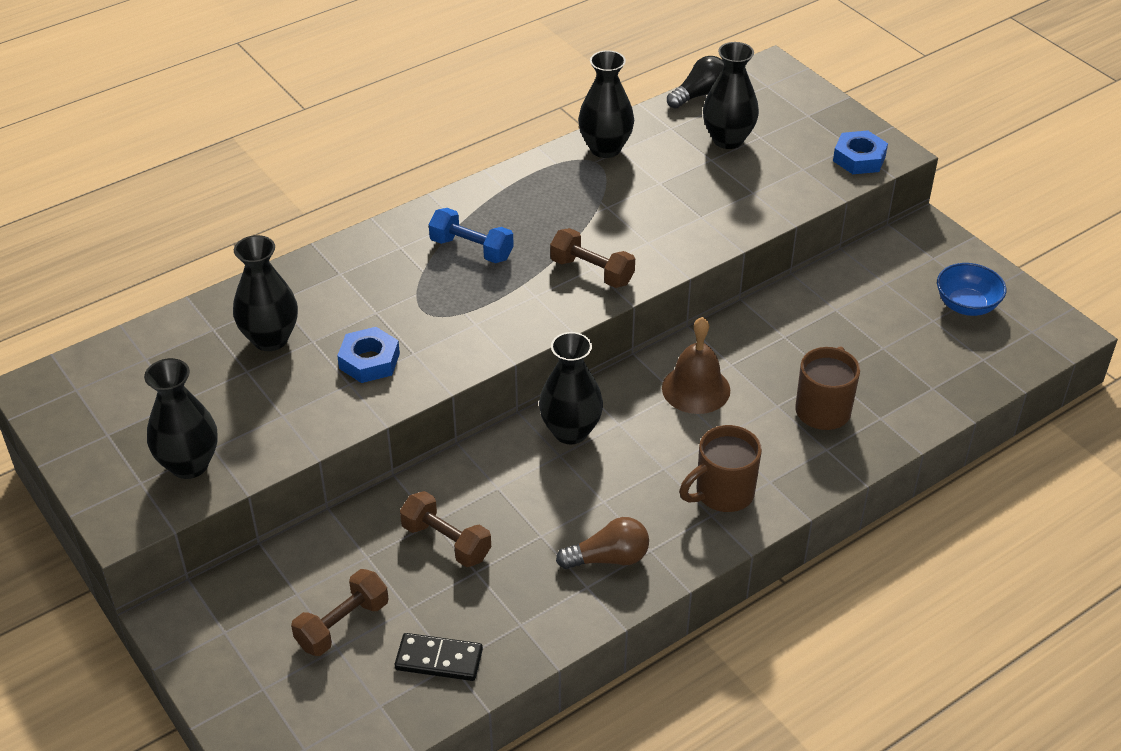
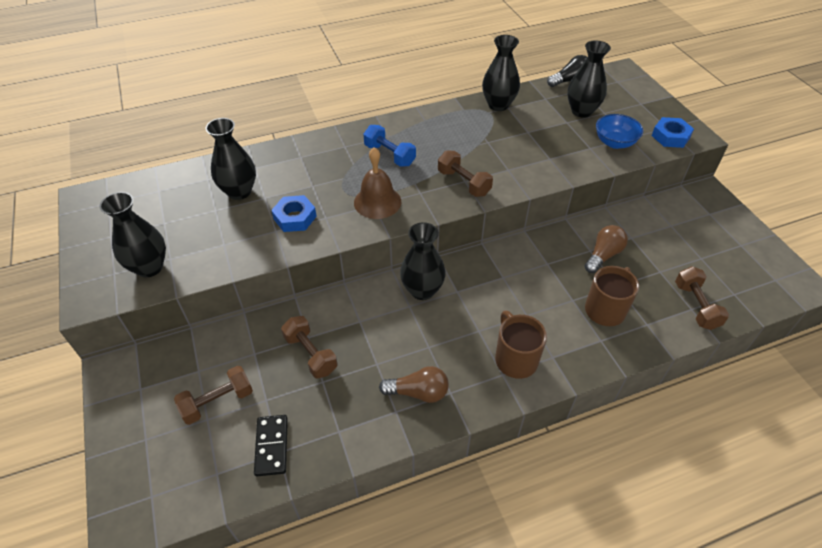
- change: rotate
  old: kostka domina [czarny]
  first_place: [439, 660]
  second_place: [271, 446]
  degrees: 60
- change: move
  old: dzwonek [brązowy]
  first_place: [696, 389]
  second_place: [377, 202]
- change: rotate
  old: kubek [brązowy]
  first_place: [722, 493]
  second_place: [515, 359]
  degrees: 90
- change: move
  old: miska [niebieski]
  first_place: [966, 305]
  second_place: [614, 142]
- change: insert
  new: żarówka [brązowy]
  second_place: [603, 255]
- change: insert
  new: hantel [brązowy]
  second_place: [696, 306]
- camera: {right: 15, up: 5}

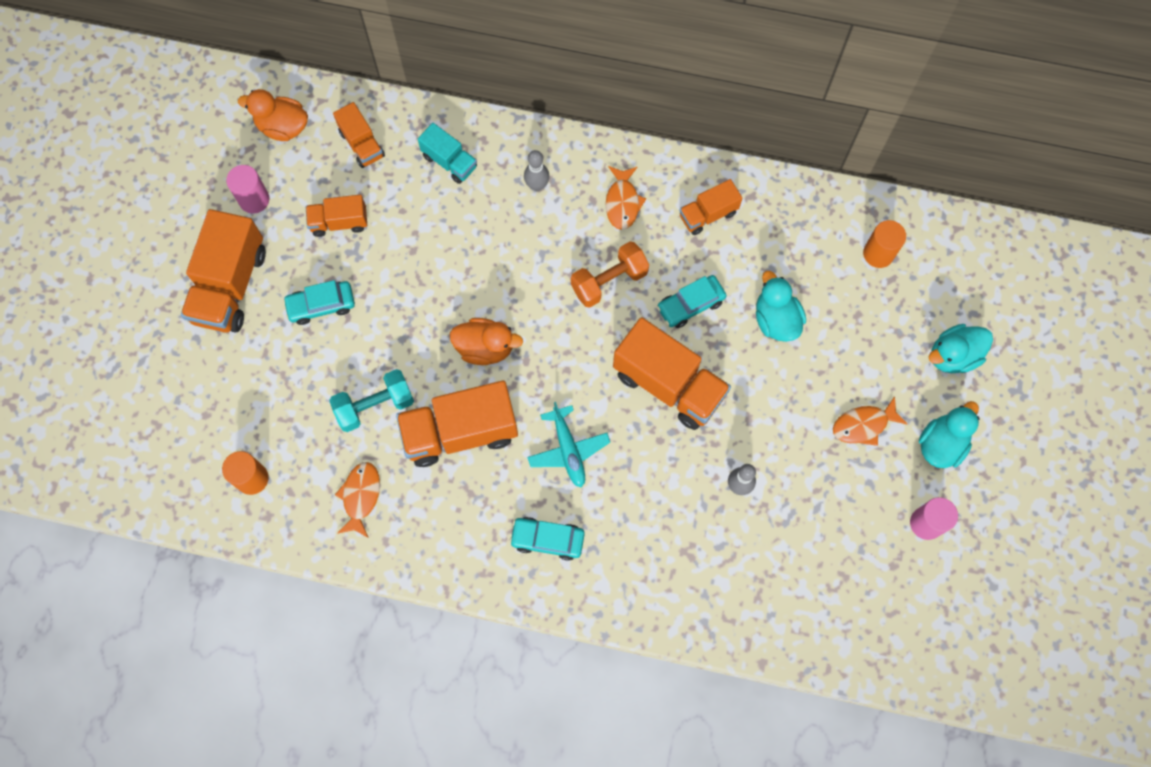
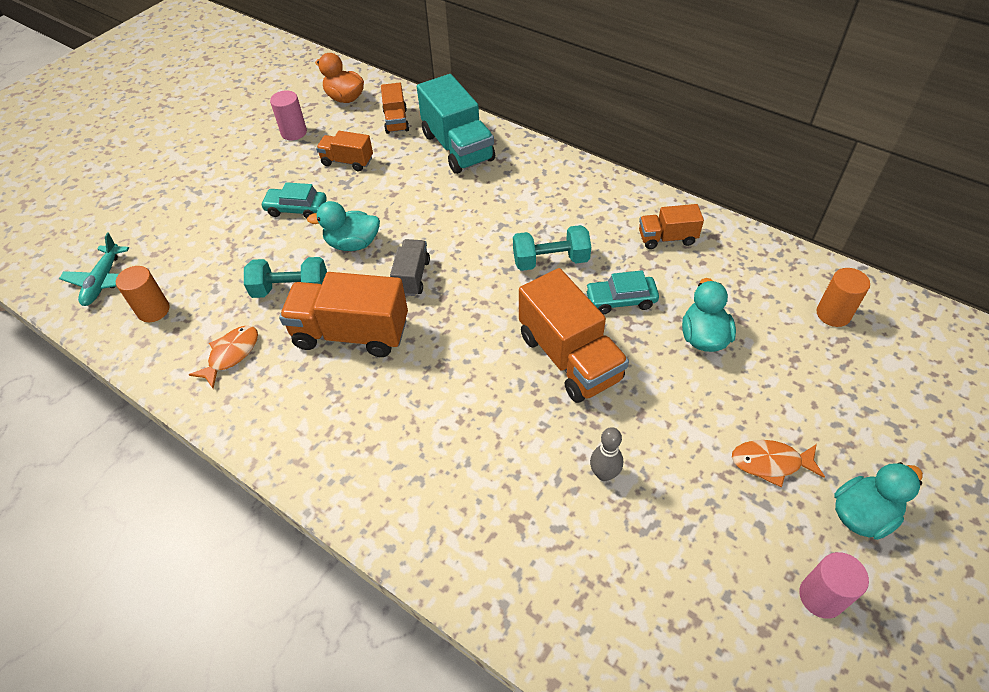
- change: delete
  old: ciężarówka [pomarańczowy]
  first_place: [230, 286]
- change: resize
  old: ciężarówka [turkusowy]
  first_place: [449, 161]
  second_place: [458, 147]
  factor: 1.83
- change: replace
  old: kaczka [pomarańczowy]
  new: ciężarówka [szary]
  first_place: [485, 348]
  second_place: [412, 277]
- change: delete
  old: samochód [turkusowy]
  first_place: [547, 539]
- change: delete
  old: kręgiel [szary]
  first_place: [537, 185]
- change: move
  old: samolot [turkusowy]
  first_place: [568, 450]
  second_place: [103, 281]
- change: recolor
  old: hantel [pomarańczowy]
  new: hantel [turkusowy]
  first_place: [609, 281]
  second_place: [550, 261]
- change: delete
  old: ryba [pomarańczowy]
  first_place: [622, 202]
- change: move
  old: kaczka [turkusowy]
  first_place: [953, 356]
  second_place: [353, 244]
- camera: {right: 25, up: -20}

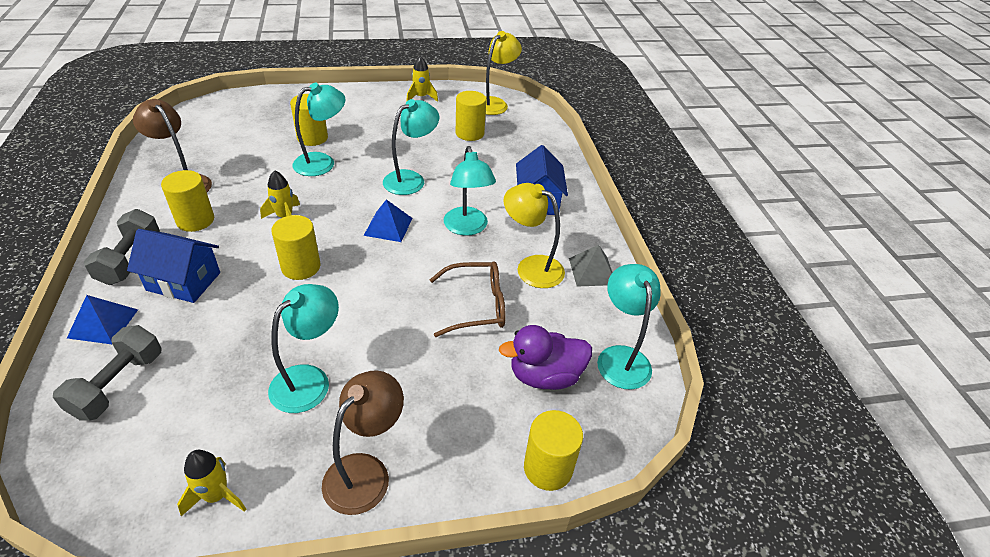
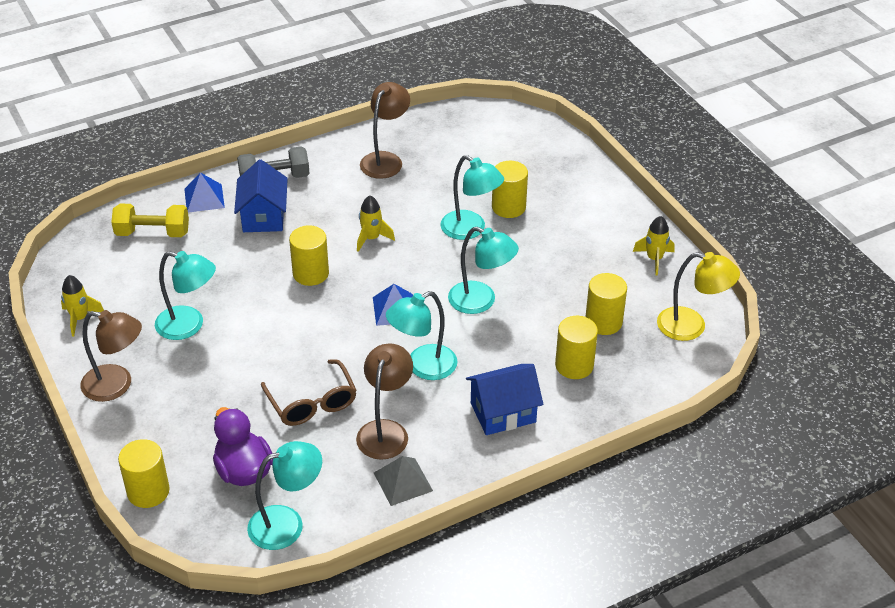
- change: recolor
  old: hantel [szary]
  new: hantel [żółty]
  first_place: [118, 384]
  second_place: [152, 233]
- change: move
  old: walec [żółty]
  first_place: [195, 220]
  second_place: [574, 365]
- change: recolor
  old: lampka [żółty]
  new: lampka [brązowy]
  first_place: [531, 267]
  second_place: [385, 431]
- camera: {right: 75, up: 0}

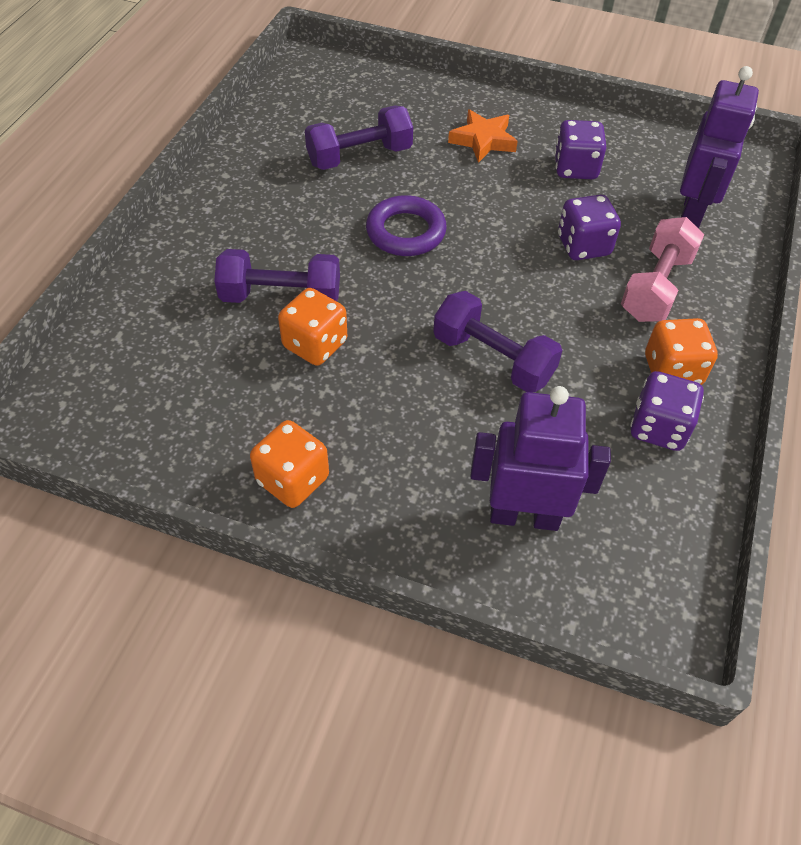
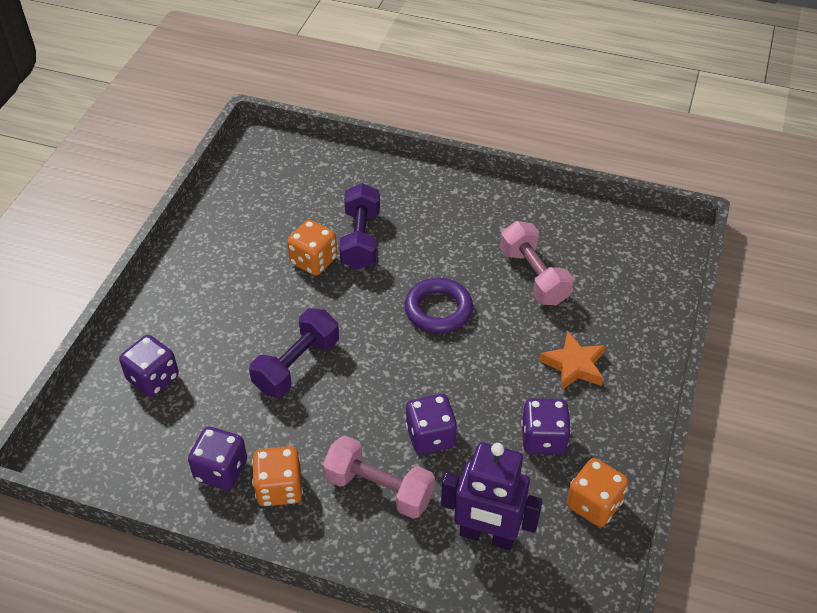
- change: move
  old: kostka do gry [pomarańczowy]
  first_place: [292, 480]
  second_place: [594, 504]
- change: recolor
  old: hantel [fioletowy]
  new: hantel [różowy]
  first_place: [359, 156]
  second_place: [534, 276]
- change: replace
  old: robot [fioletowy]
  new: kostka do gry [fioletowy]
  first_place: [524, 516]
  second_place: [153, 378]
- camera: {right: 90, up: -5}

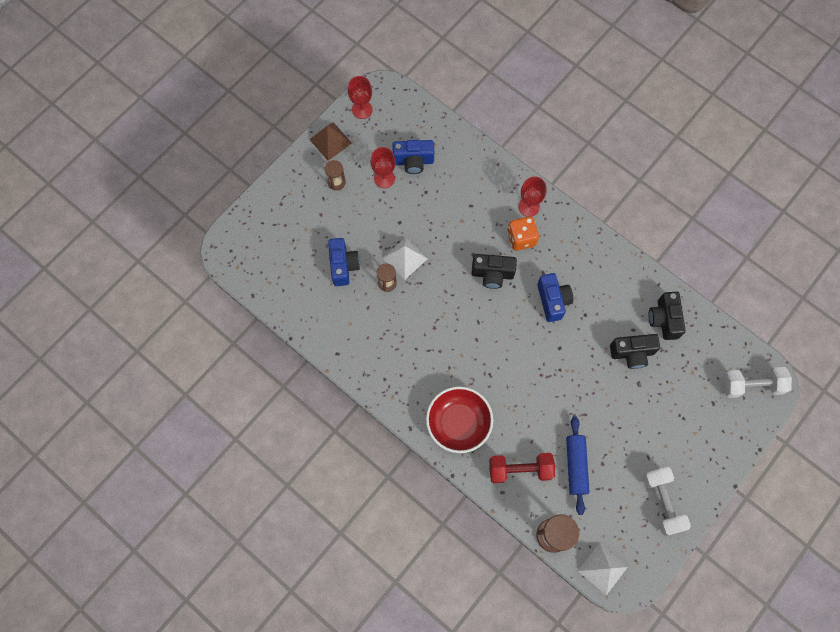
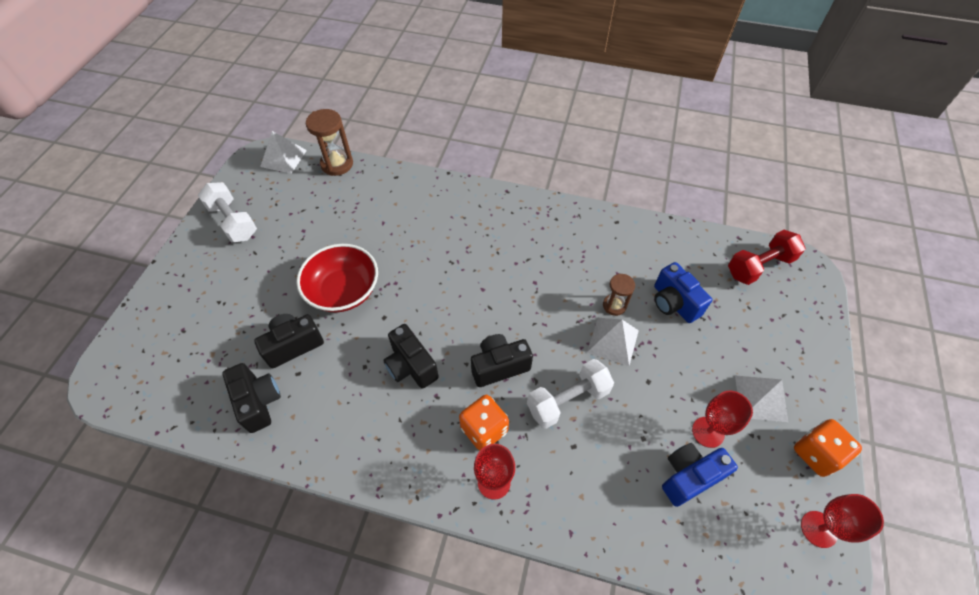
- change: replace
  old: piramida [brązowy]
  new: kostka do gry [pomarańczowy]
  first_place: [330, 141]
  second_place: [816, 453]
- change: replace
  old: klepsydra [brązowy]
  new: piramida [biały]
  first_place: [336, 182]
  second_place: [760, 398]
- change: move
  old: miska [czerwony]
  first_place: [458, 423]
  second_place: [343, 291]
- change: move
  old: hantel [czerwony]
  first_place: [520, 469]
  second_place: [759, 266]
- change: recolor
  old: aparat fotograficzny [niebieski]
  new: aparat fotograficzny [czarny]
  first_place: [552, 301]
  second_place: [411, 366]
- change: delete
  old: wałek do ciasta [niebieski]
  first_place: [576, 466]
- change: move
  old: hantel [biały]
  first_place: [751, 385]
  second_place: [567, 400]
- camera: {right: 155, up: -15}

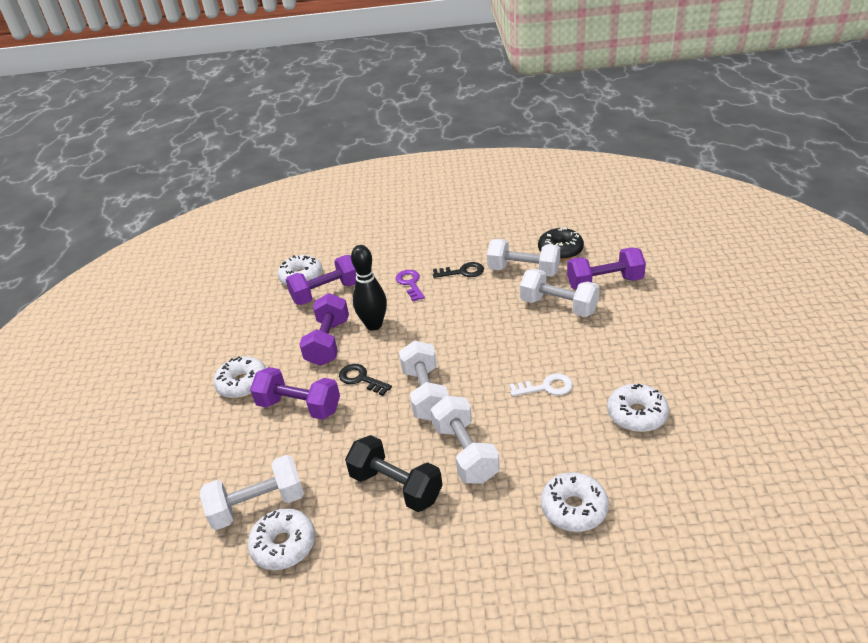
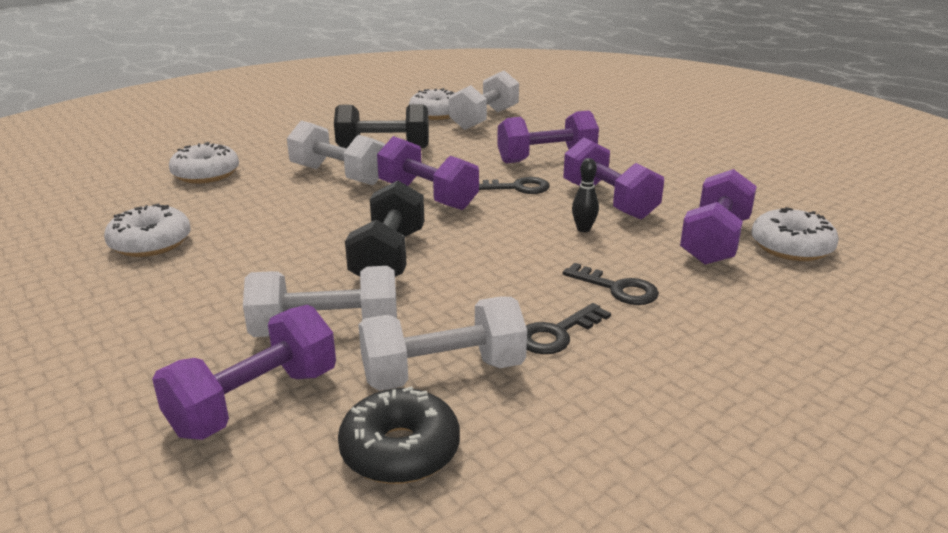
- change: delete
  old: donut [biały]
  first_place: [242, 384]
- change: resize
  old: kręgiel [czarny]
  first_place: [374, 325]
  second_place: [583, 229]
  factor: 0.51
- change: recolor
  old: klucz [fioletowy]
  new: klucz [czarny]
  first_place: [410, 283]
  second_place: [617, 288]
- change: recolor
  old: hantel [biały]
  new: hantel [fioletowy]
  first_place: [425, 394]
  second_place: [427, 196]
- change: delete
  old: klucz [biały]
  first_place: [546, 387]
- change: insert
  new: hantel [czarny]
  second_place: [389, 257]
- camera: {right: 140, up: -10}

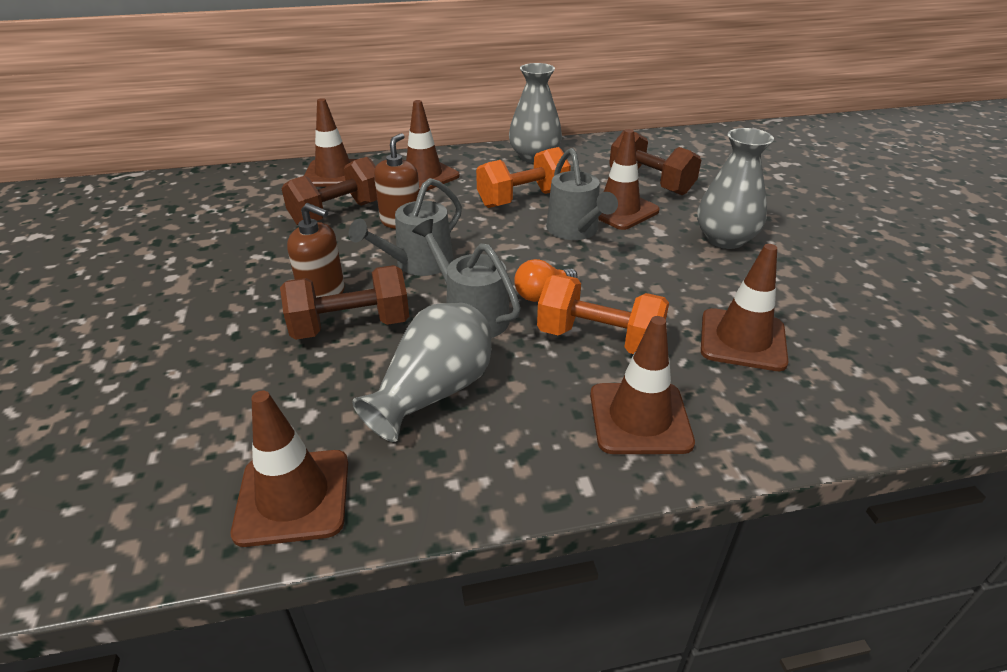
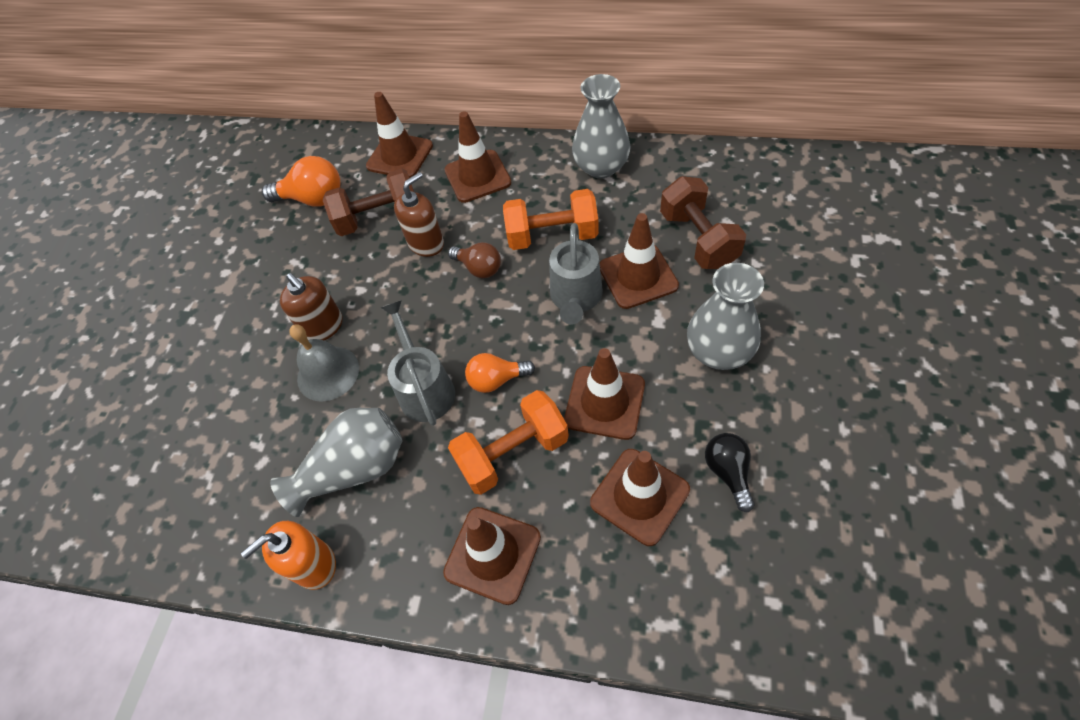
- change: move
  old: pachołek [brązowy]
  first_place: [293, 497]
  second_place: [604, 402]
- change: replace
  old: hantel [brązowy]
  new: dzwonek [szary]
  first_place: [351, 326]
  second_place: [328, 373]
- change: delete
  old: konewka [szary]
  first_place: [417, 264]
- change: rotate
  old: hantel [pomarańczowy]
  first_place: [599, 339]
  second_place: [513, 453]
  degrees: -75
- change: insert
  new: dozownik mydła [pomarańczowy]
  second_place: [314, 565]
- change: insert
  new: żarówka [pomarańczowy]
  second_place: [313, 199]
- change: insert
  new: żarówka [brązowy]
  second_place: [479, 268]
- change: insert
  new: żarówka [czarny]
  second_place: [728, 472]
- camera: {right: 30, up: 20}

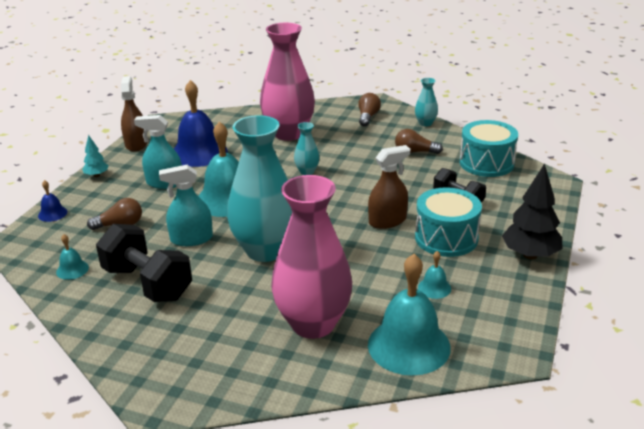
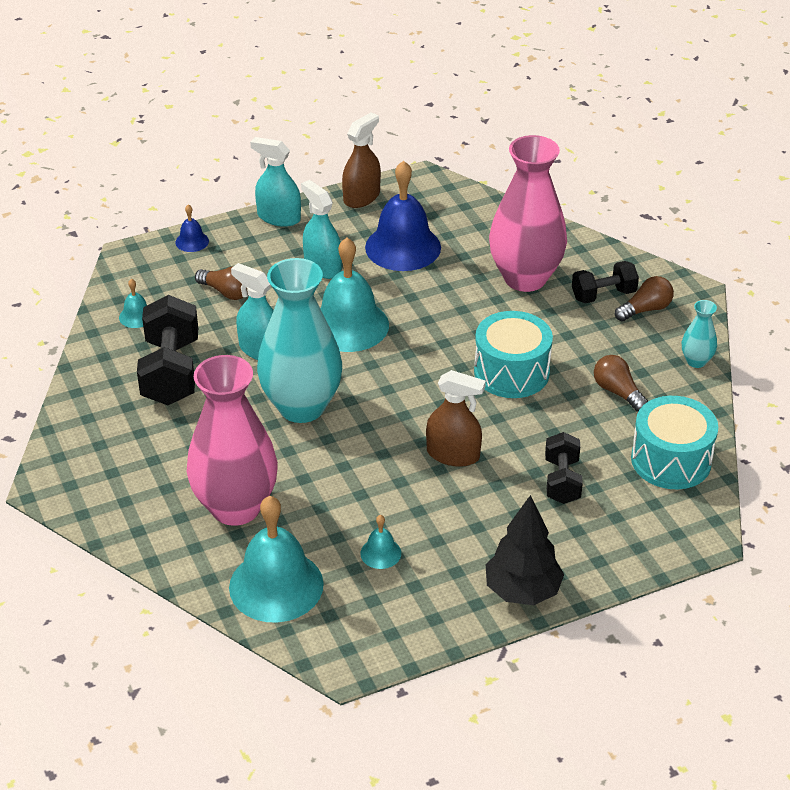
- change: replace
  old: drzewko [turkusowy]
  new: spryskiwacz [turkusowy]
  first_place: [97, 175]
  second_place: [279, 217]
- change: delete
  old: wazon [turkusowy]
  first_place: [307, 172]
- change: move
  old: bęben [turkusowy]
  first_place: [446, 238]
  second_place: [511, 372]
- change: insert
  new: hantel [czarny]
  second_place: [603, 295]
- camera: {right: 45, up: 10}

